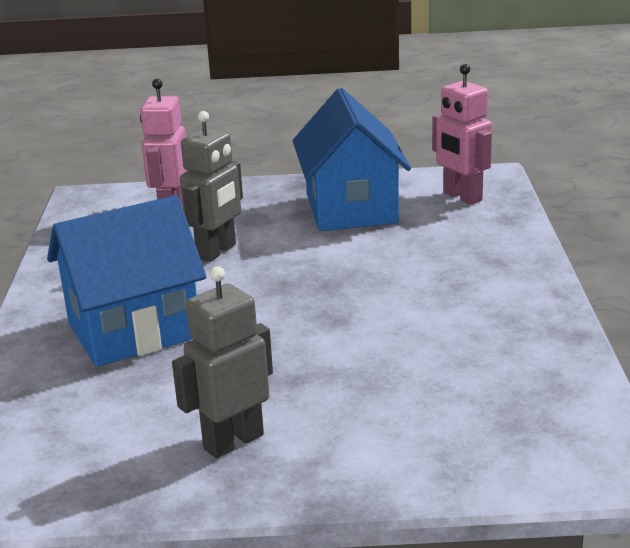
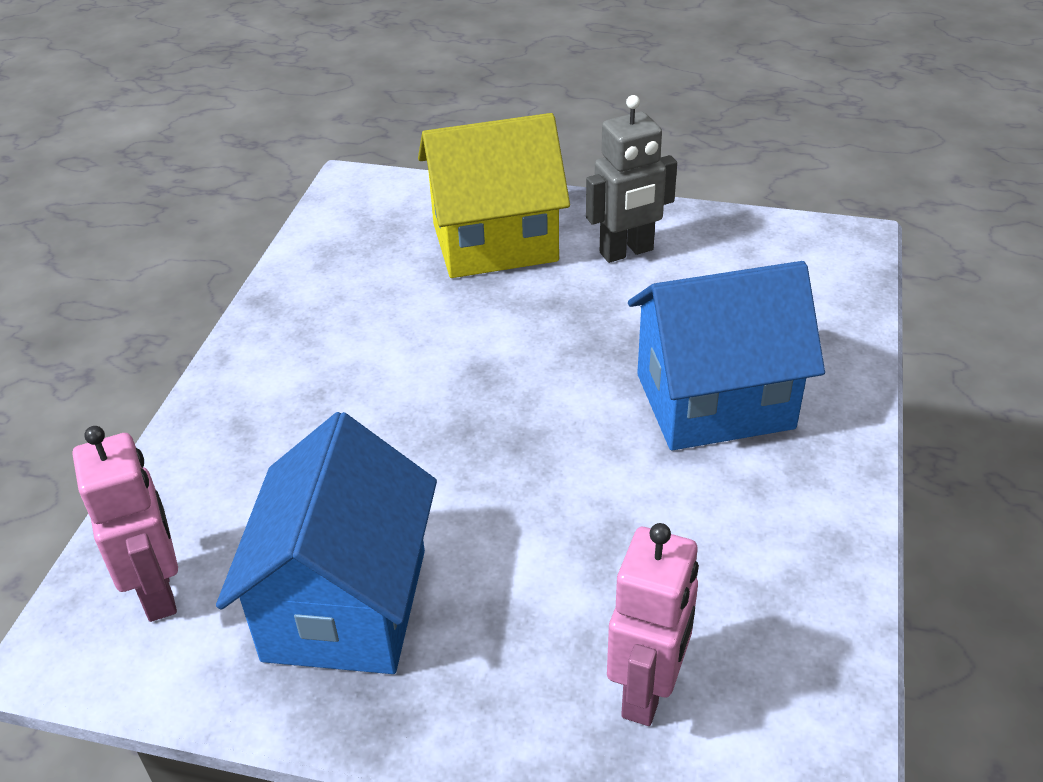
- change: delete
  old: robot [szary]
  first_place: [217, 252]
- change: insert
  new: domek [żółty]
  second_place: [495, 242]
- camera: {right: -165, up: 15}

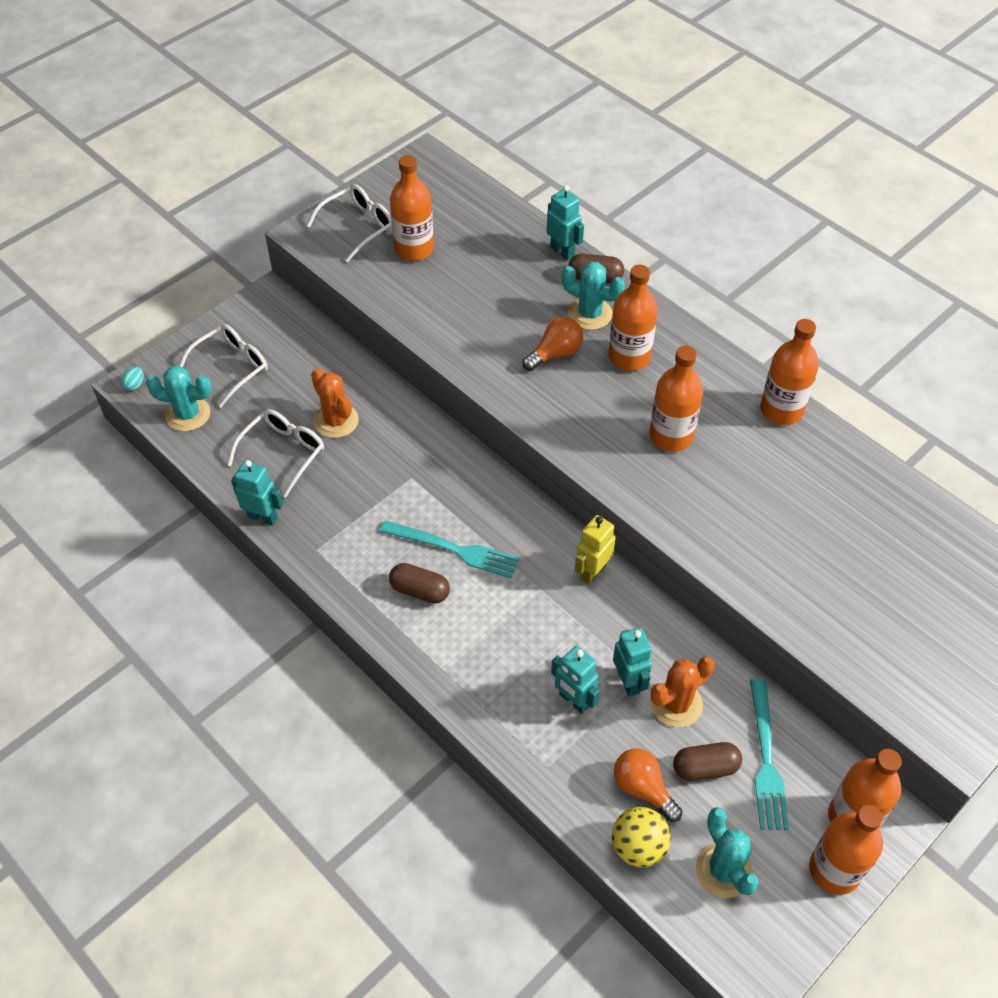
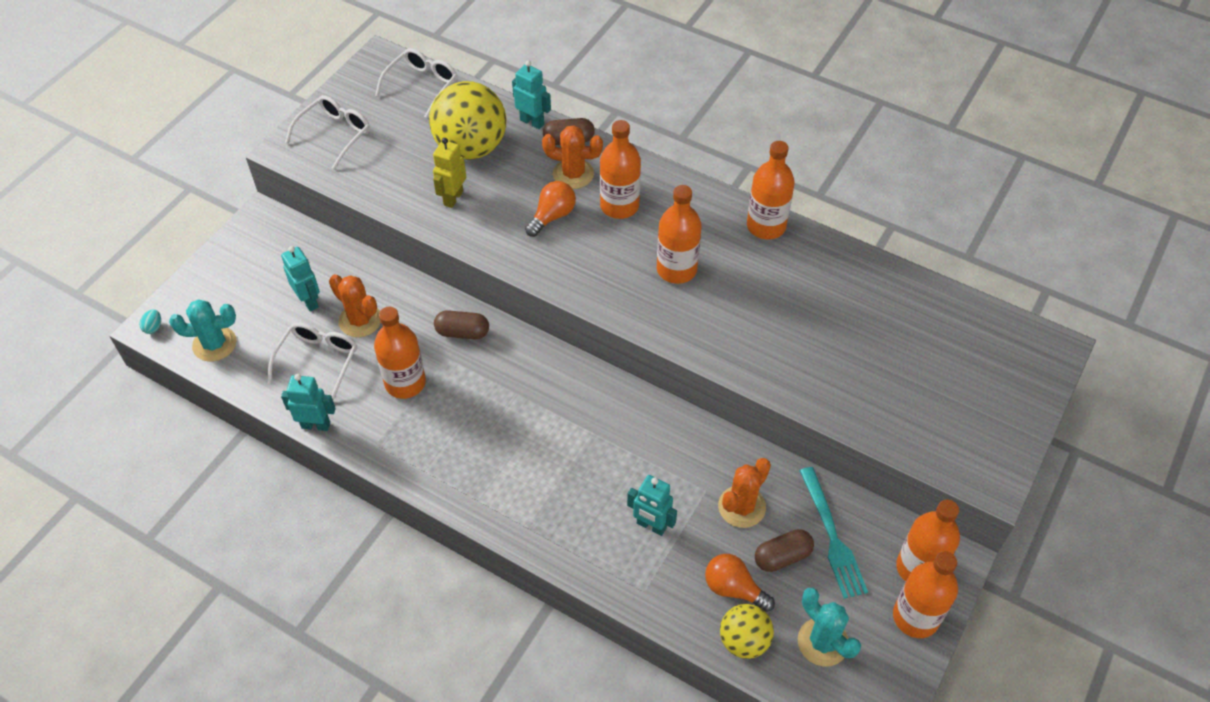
- change: move
  old: okulary [biały]
  first_place: [231, 368]
  second_place: [422, 86]
- change: delete
  old: widelec [turkusowy]
  first_place: [454, 550]
- change: move
  old: kapsułka [brązowy]
  first_place: [420, 590]
  second_place: [462, 332]
- change: move
  old: butelka [pomarańczowy]
  first_place: [414, 249]
  second_place: [405, 383]
- change: recolor
  old: kaktus [turkusowy]
  new: kaktus [pomarańczowy]
  first_place: [590, 314]
  second_place: [573, 174]
- change: move
  old: robot [żółty]
  first_place: [592, 572]
  second_place: [453, 198]
- change: move
  old: robot [turkusowy]
  first_place: [628, 681]
  second_place: [309, 301]
- change: insert
  new: piłka [żółty]
  second_place: [471, 147]
- camera: {right: -15, up: 0}

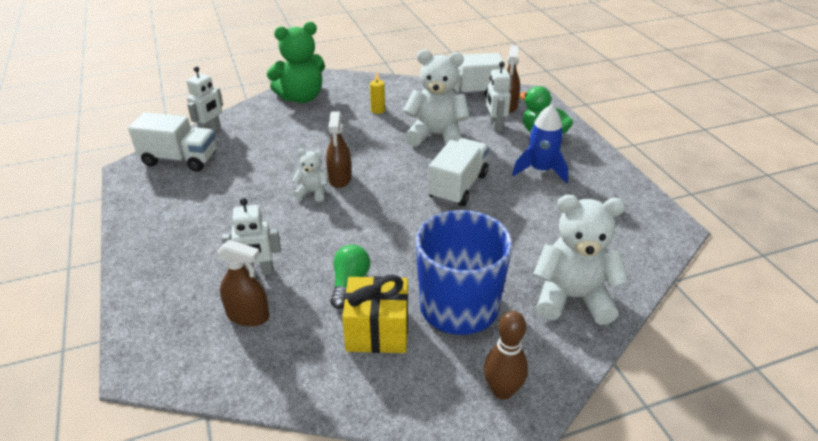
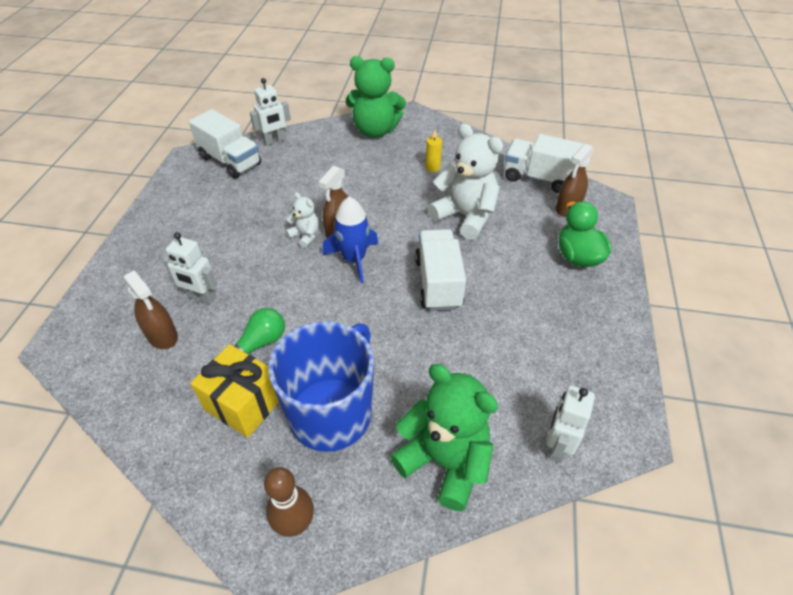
- change: rotate
  old: ciężarówka [biały]
  first_place: [458, 187]
  second_place: [438, 283]
  degrees: -60
- change: move
  old: robot [biały]
  first_place: [495, 126]
  second_place: [557, 446]
- change: move
  old: rakieta [niebieski]
  first_place: [540, 170]
  second_place: [354, 259]
- change: recolor
  old: miś [biały]
  new: miś [zielony]
  first_place: [572, 298]
  second_place: [444, 462]
- camera: {right: 30, up: 10}

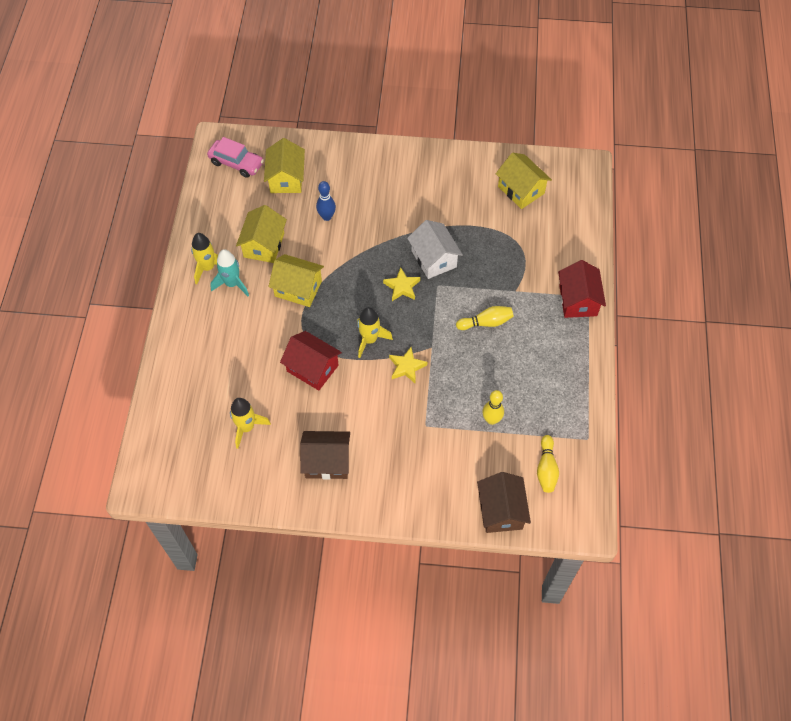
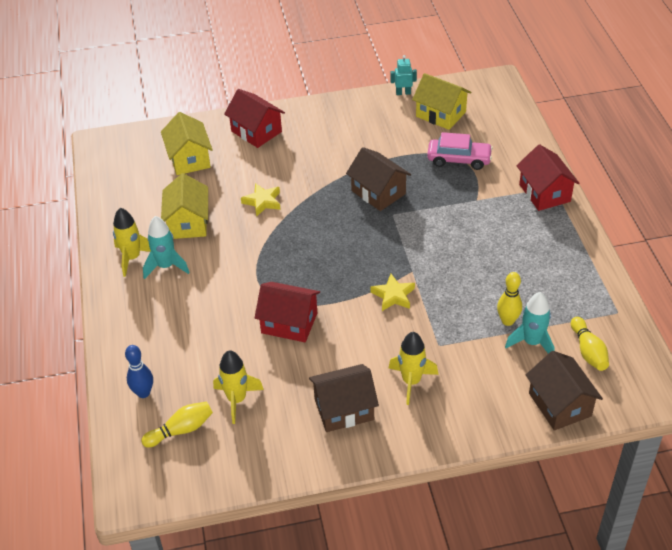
- change: move
  old: samochód [różowy]
  first_place: [236, 163]
  second_place: [459, 159]
- change: delete
  old: domek [żółty]
  first_place: [298, 288]
- change: move
  old: kręgiel [niebieski]
  first_place: [327, 217]
  second_place: [143, 393]
- change: move
  old: rakieta [żółty]
  first_place: [369, 340]
  second_place: [411, 381]
- change: move
  old: gwiazda [żółty]
  first_place: [402, 287]
  second_place: [262, 202]
- change: recolor
  old: domek [biały]
  new: domek [brązowy]
  first_place: [434, 259]
  second_place: [378, 192]
- change: move
  old: kręgiel [żółty]
  first_place: [486, 322]
  second_place: [181, 430]
- change: insert
  new: domek [czerwony]
  second_place: [256, 131]
- change: insert
  new: robot [turkusowy]
  second_place: [403, 93]
- change: insert
  new: rakieta [turkusowy]
  second_place: [532, 342]
- camera: {right: -15, up: -15}

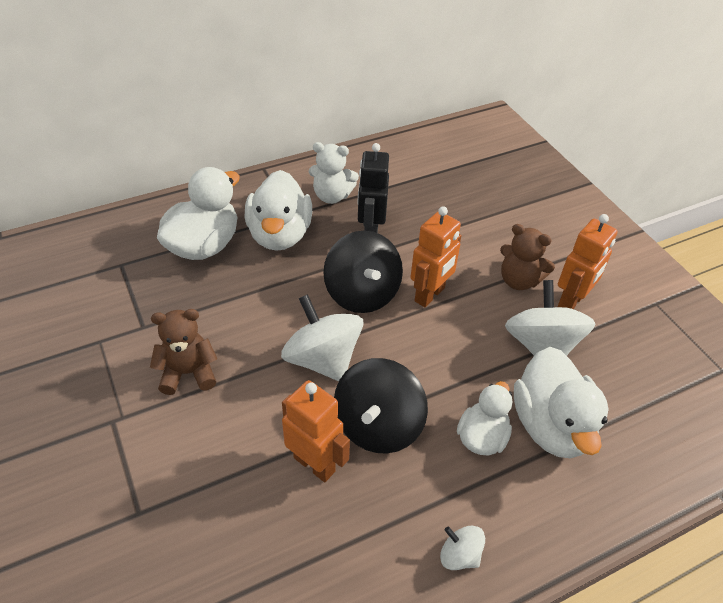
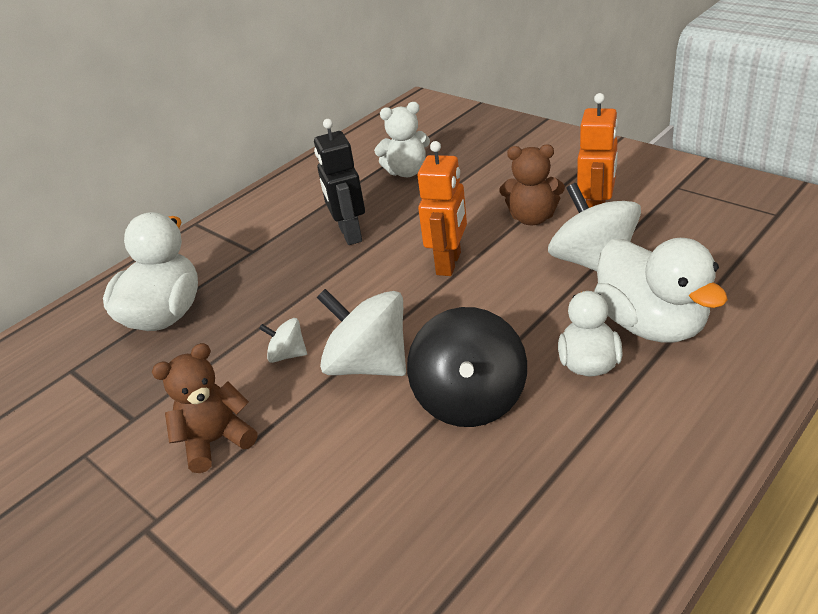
- change: delete
  old: kaczka [biały]
  first_place: [280, 235]
- change: delete
  old: robot [pomarańczowy]
  first_place: [314, 464]
- change: move
  old: miś [biały]
  first_place: [332, 196]
  second_place: [407, 172]
- change: delete
  old: bączek [czarny]
  first_place: [362, 293]
- change: move
  old: bączek [biały]
  first_place: [459, 555]
  second_place: [287, 355]
- camera: {right: -15, up: -10}

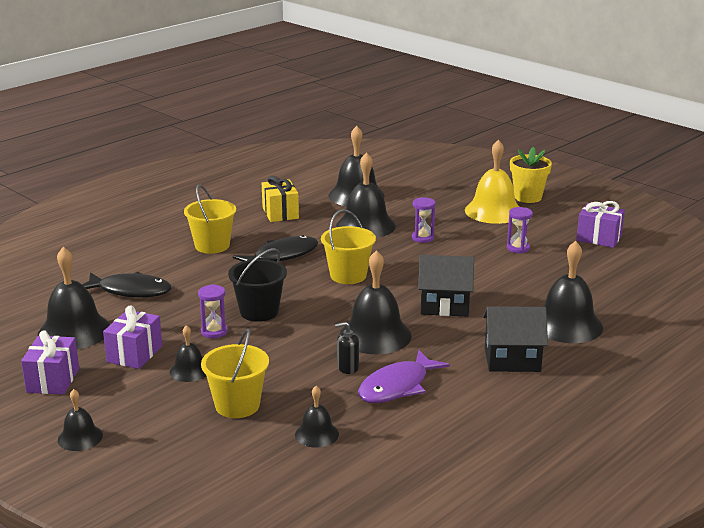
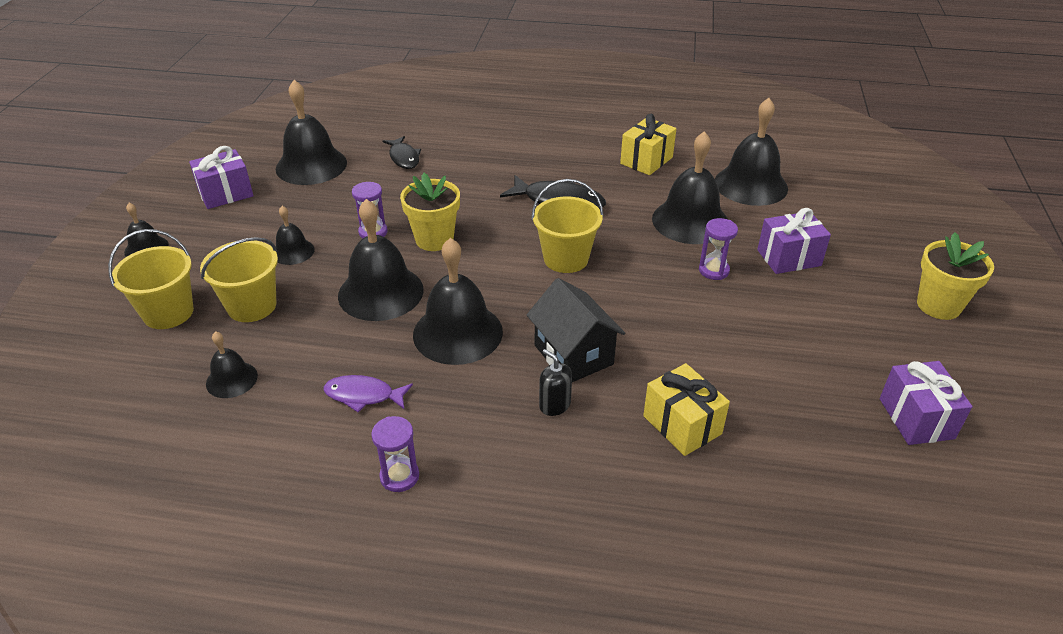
- change: resize
  old: ryba [czarny]
  first_place: [130, 291]
  second_place: [404, 158]
  factor: 0.64
- change: move
  old: prezent [fioletowy]
  first_place: [135, 354]
  second_place: [789, 258]
- change: move
  old: wiadro [żółty]
  first_place: [212, 246]
  second_place: [168, 313]
- change: replace
  old: wiadro [czarny]
  new: doniczka [żółty]
  first_place: [259, 312]
  second_place: [434, 239]
- change: move
  old: dozownik mydła [czarny]
  first_place: [347, 367]
  second_place: [554, 405]
- change: resize
  old: ryba [fioletowy]
  first_place: [397, 386]
  second_place: [363, 395]
  factor: 0.64
- change: delete
  old: dzwonek [żółty]
  first_place: [493, 211]
- change: delete
  old: domek [czarny]
  first_place: [512, 360]
- change: move
  old: klepsydra [fioletowy]
  first_place: [518, 248]
  second_place: [399, 476]
- change: move
  old: dzwonek [czarny]
  first_place: [567, 324]
  second_place: [380, 292]
- change: insert
  new: prezent [żółty]
  second_place: [682, 425]
- camera: {right: 55, up: 15}

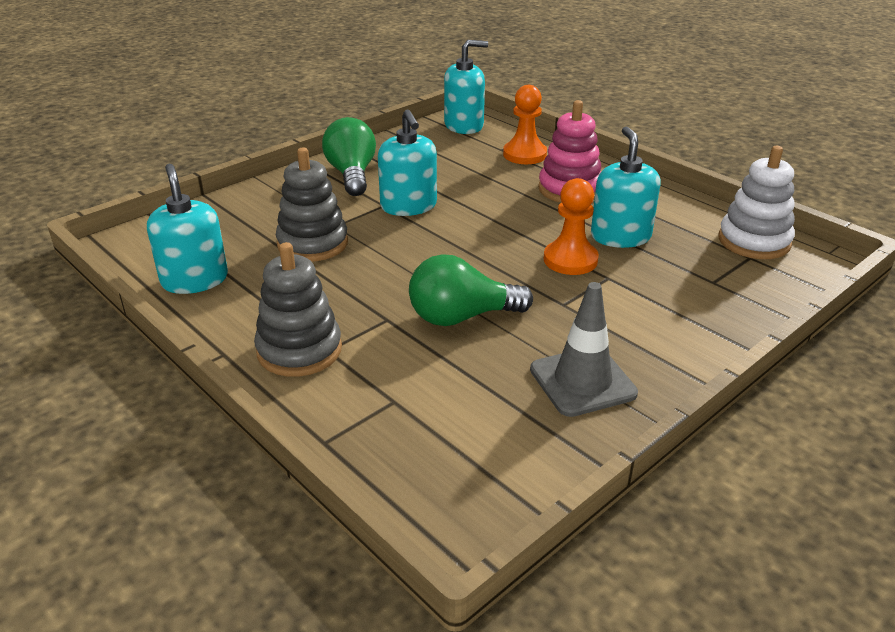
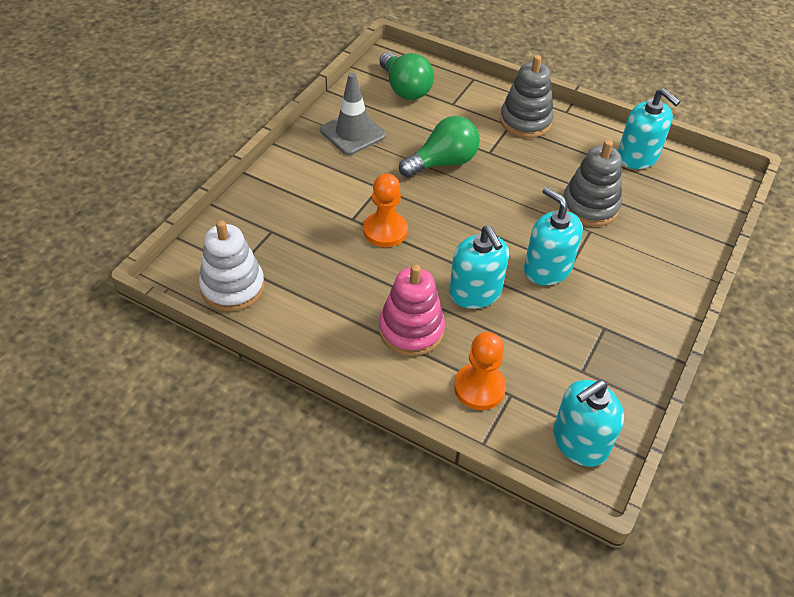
- change: move
  old: żarówka [zielony]
  first_place: [352, 174]
  second_place: [405, 89]
- change: move
  old: dozownik mydła [turkusowy]
  first_place: [620, 236]
  second_place: [475, 292]
- camera: {right: 160, up: 15}

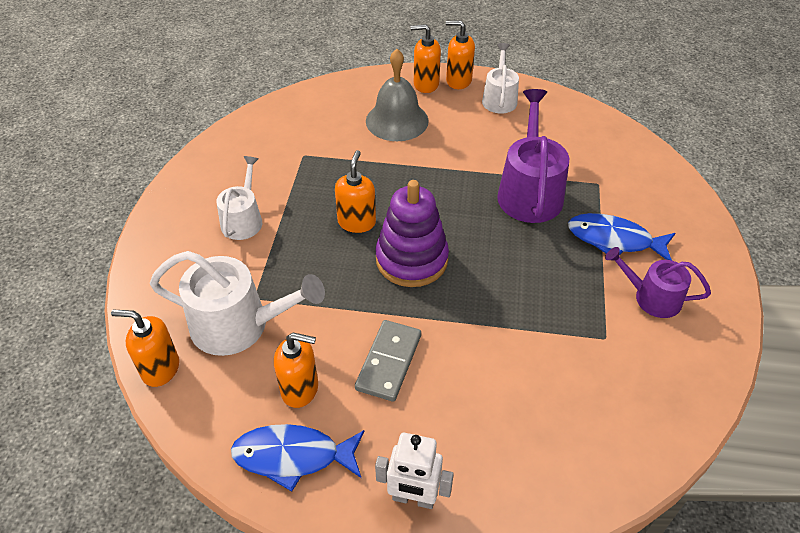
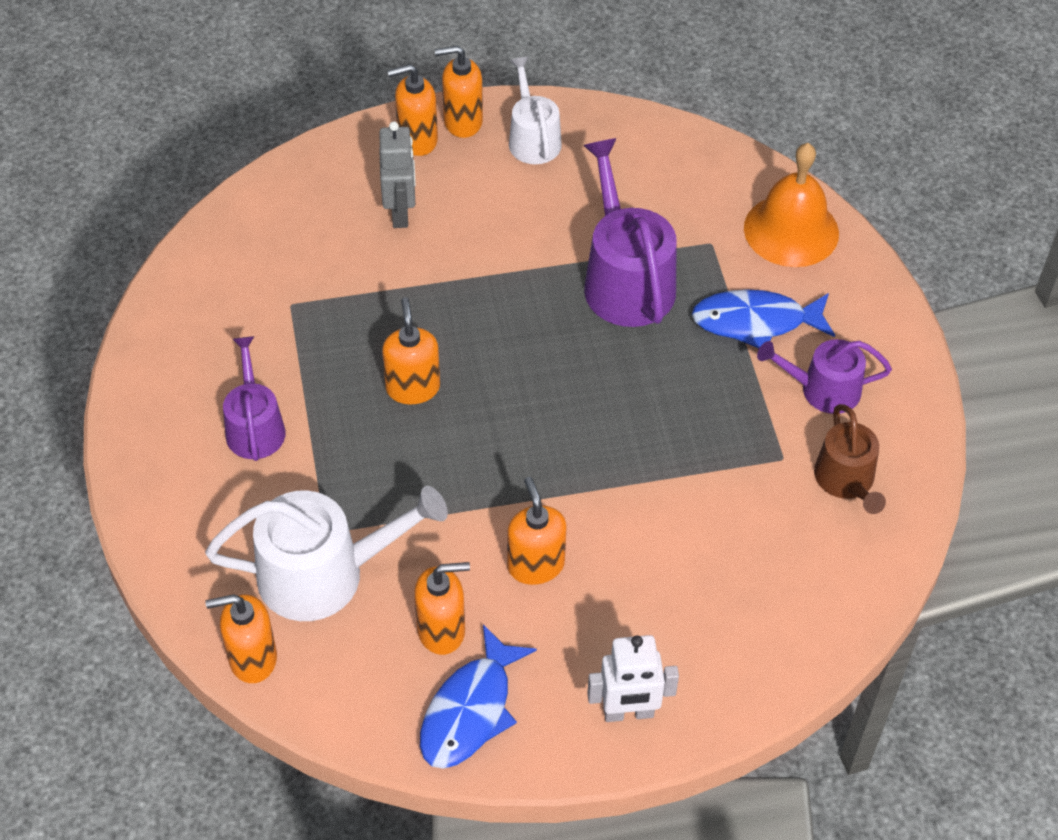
- change: recolor
  old: konewka [biały]
  new: konewka [fioletowy]
  first_place: [243, 220]
  second_place: [254, 427]
- change: rotate
  old: ryba [niebieski]
  first_place: [293, 456]
  second_place: [470, 710]
  degrees: -45
- change: replace
  old: kostka domina [szary]
  new: dozownik mydła [pomarańczowy]
  first_place: [389, 362]
  second_place: [535, 565]
- change: replace
  old: dzwonek [szary]
  new: robot [szary]
  first_place: [397, 120]
  second_place: [400, 213]
- change: delete
  old: zabawka nakładanka [fioletowy]
  first_place: [411, 259]
- change: insert
  new: dzwonek [pomarańczowy]
  second_place: [791, 230]
- change: insert
  new: konewka [brązowy]
  second_place: [846, 480]
- camera: {right: -20, up: 5}

